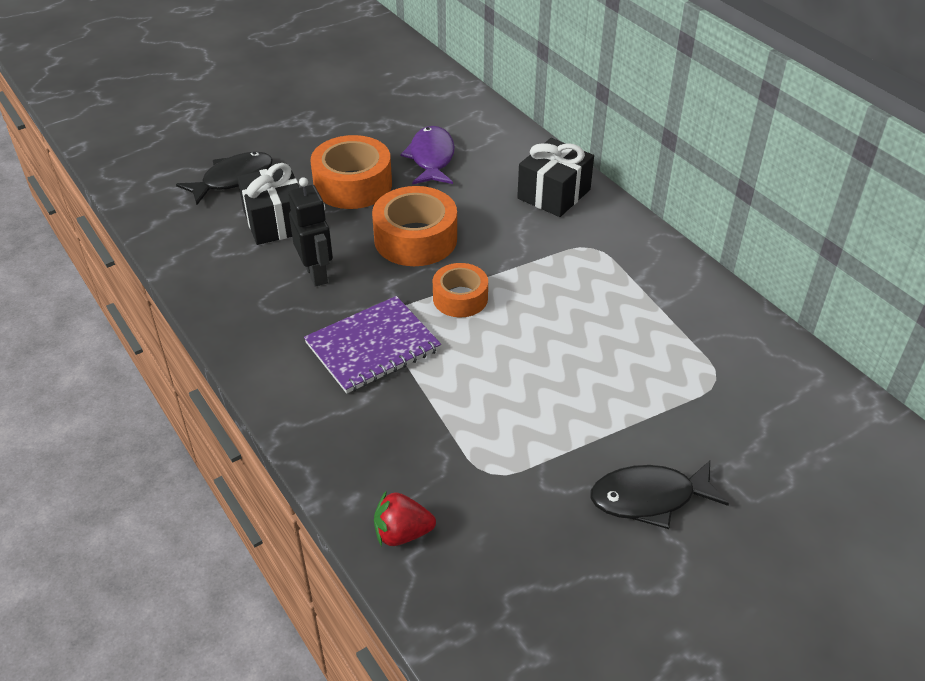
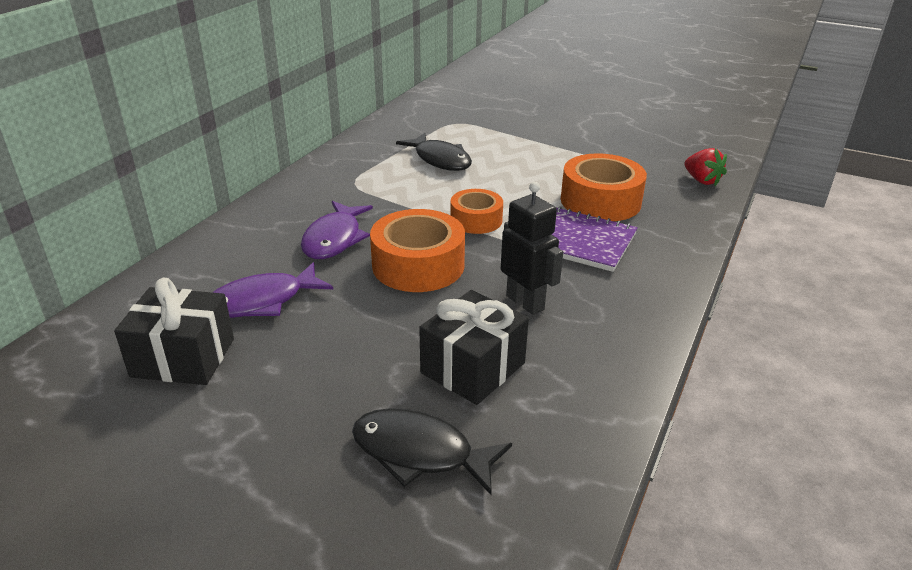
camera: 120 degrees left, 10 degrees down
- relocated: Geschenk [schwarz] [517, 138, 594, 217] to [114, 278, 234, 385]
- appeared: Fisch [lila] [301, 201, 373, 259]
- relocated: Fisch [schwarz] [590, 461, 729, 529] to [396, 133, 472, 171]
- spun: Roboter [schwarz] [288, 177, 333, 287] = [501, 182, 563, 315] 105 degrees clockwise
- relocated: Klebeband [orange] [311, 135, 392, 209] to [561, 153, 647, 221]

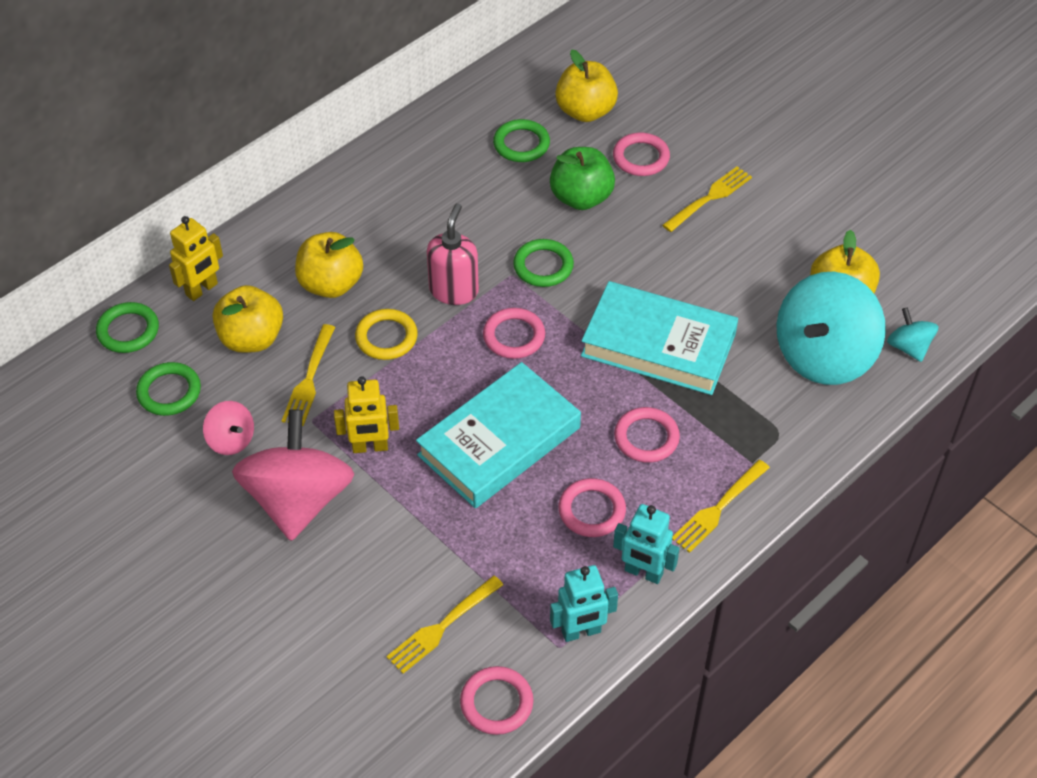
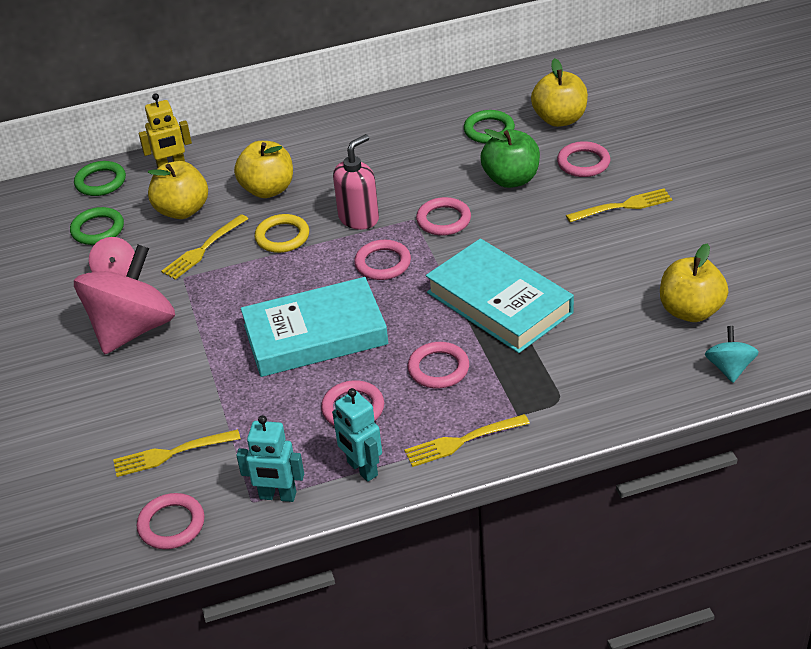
camera: 30 degrees right, 10 degrees down
- colour: Ring [grün] [513, 239, 574, 287] to Ring [rosa] [416, 197, 471, 236]
- missing: Roboter [gelb] [334, 376, 399, 453]
- missing: Kreisel [türkis] [776, 272, 886, 385]

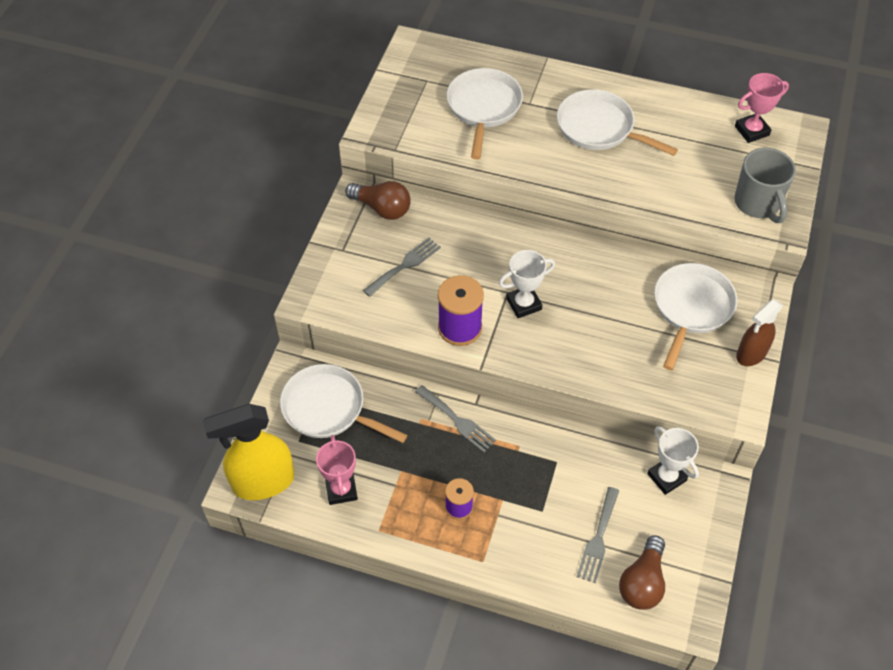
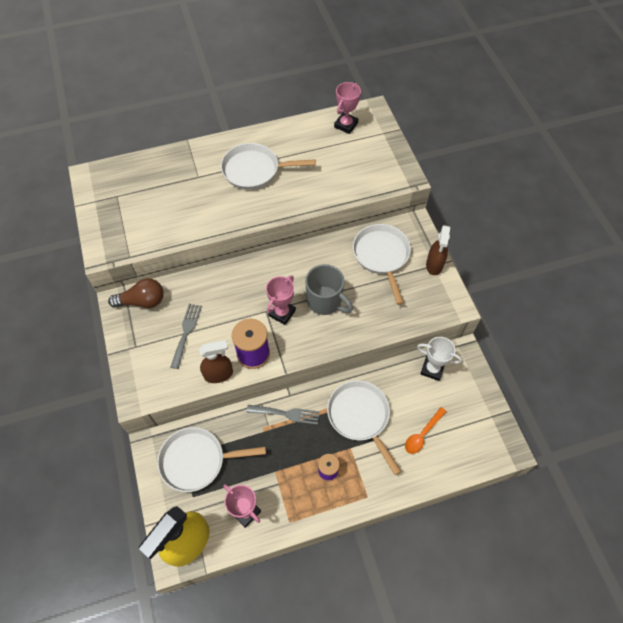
camera: 35 degrees left, 5 degrees up
- appeared: Sprühflasche [braun] [199, 340, 233, 383]
- colour: Pokal [weiß] [499, 250, 555, 318] to Pokal [rosa] [266, 275, 296, 325]
- relocated: Tasse [grau] [734, 148, 796, 223] to [305, 264, 353, 315]
- relocated: Pfanne [weiß] [447, 68, 523, 159] to [327, 380, 401, 475]
- exchanged: Gabel [grau] [577, 487, 619, 583] to Löffel [orange] [405, 407, 447, 454]
- missing: Glühbirne [braun] [619, 535, 665, 610]

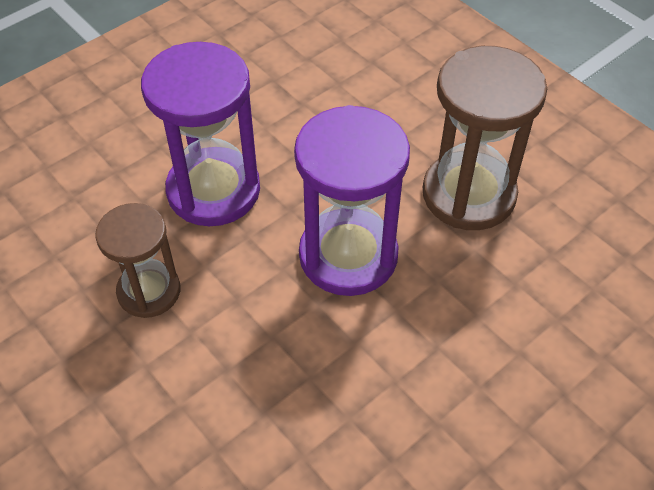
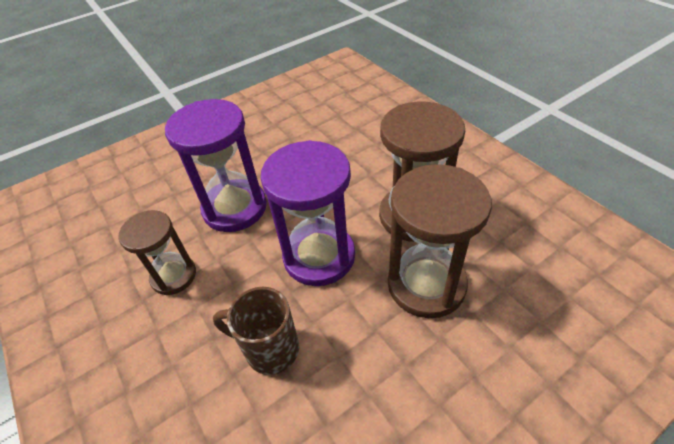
camera: 10 degrees right, 5 degrees down
- appeared: Tasse [braun] [213, 287, 299, 375]
- appeared: Sanduhr [braun] [388, 164, 492, 318]

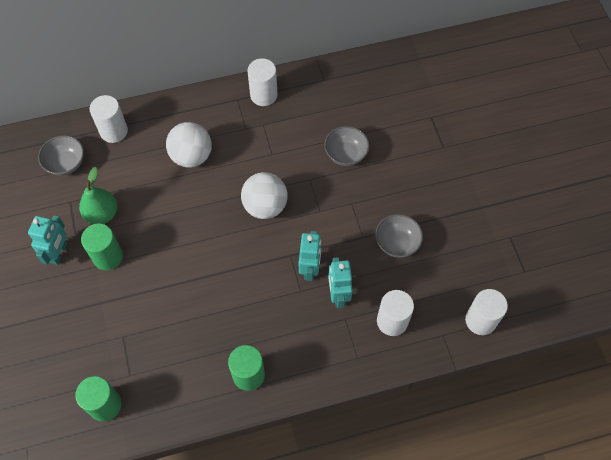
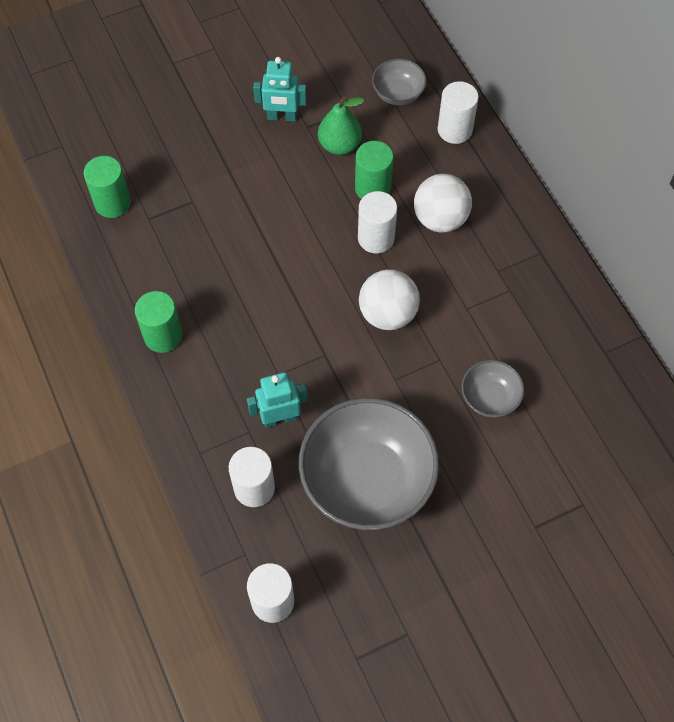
camera: 80 degrees right, 0 degrees up
- size: Schüssel [grau] [375, 214, 423, 258] = [299, 398, 439, 530] x2.12
- relocated: Vollzylinder [grün] [81, 223, 123, 270] to [355, 141, 394, 199]
- relocated: Vollzylinder [weiß] [248, 58, 277, 106] to [358, 191, 397, 253]
- missing: Roboter [türkis] [299, 231, 321, 281]

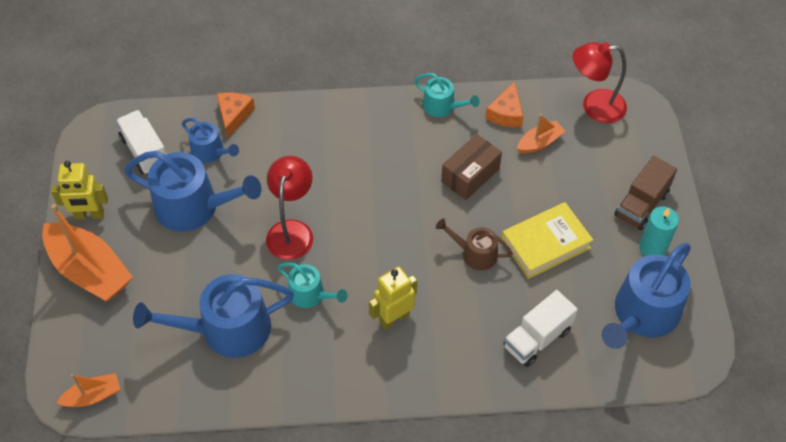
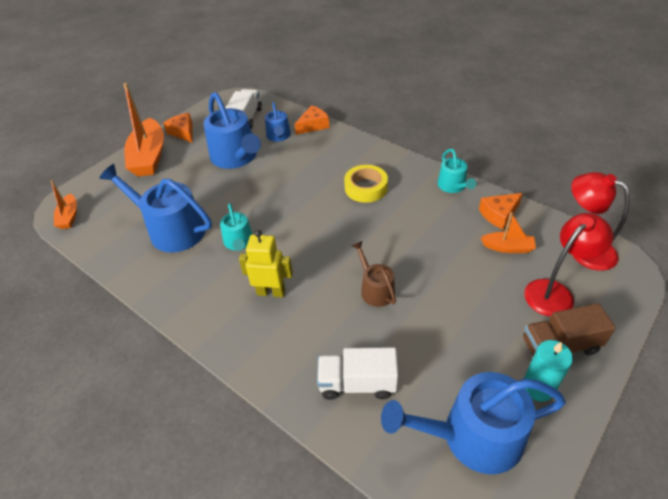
camera: 45 degrees right, 10 degrees down
- spun: Boot [orange] [57, 373, 120, 407] = [50, 180, 77, 229] 60 degrees clockwise
- exchanged: Roboter [gelb] [51, 161, 108, 220] to Käse [orange] [163, 113, 193, 143]
- appeared: Klebeband [gelb] [344, 165, 388, 203]
- relocated: Lampe [rot] [266, 156, 313, 260] to [524, 213, 613, 317]
- missing: Schachtel [braun] [441, 134, 502, 200]
- missing: Buch [gelb] [502, 202, 593, 279]

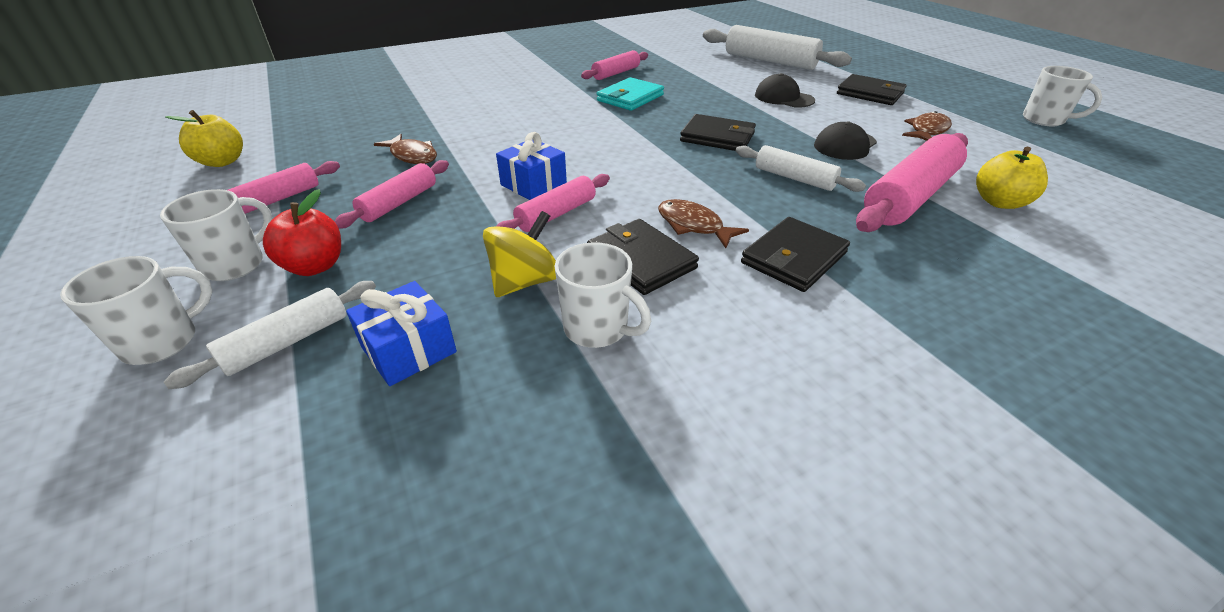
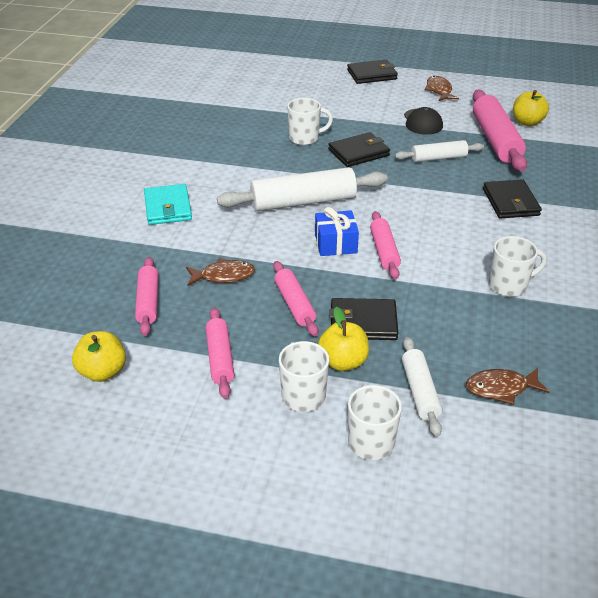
camera: 50 degrees left, 0 degrees up
- relocated: Nudelholz [rosa] [581, 50, 648, 80] to [135, 257, 159, 336]
- relocated: Geldbörse [türkis] [597, 77, 664, 111] to [144, 184, 192, 225]
- relocated: Nudelholz [weiß] [703, 25, 852, 70] to [217, 167, 388, 211]
- relocated: Tasse [weiß] [1023, 66, 1102, 126] to [287, 98, 333, 145]
- colour: Apfel [rot] [263, 189, 341, 276] to Apfel [gelb] [318, 307, 369, 371]
- relocated: Geldbörse [schwarz] [587, 219, 699, 295] to [329, 298, 398, 340]
- relocated: Fisch [braun] [658, 199, 749, 248] to [466, 368, 549, 405]
- missing: Geschenk [blau] [346, 281, 457, 386]
- missing: Kreisel [gelb] [483, 211, 556, 297]
- missing: Kappe [schwarz] [755, 73, 815, 107]

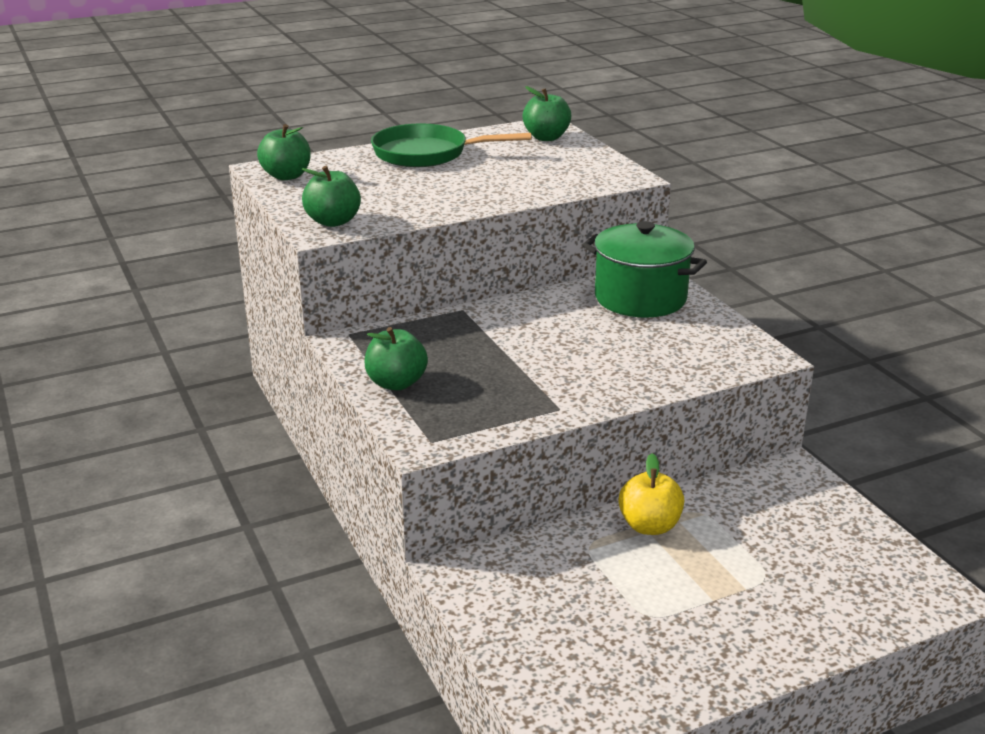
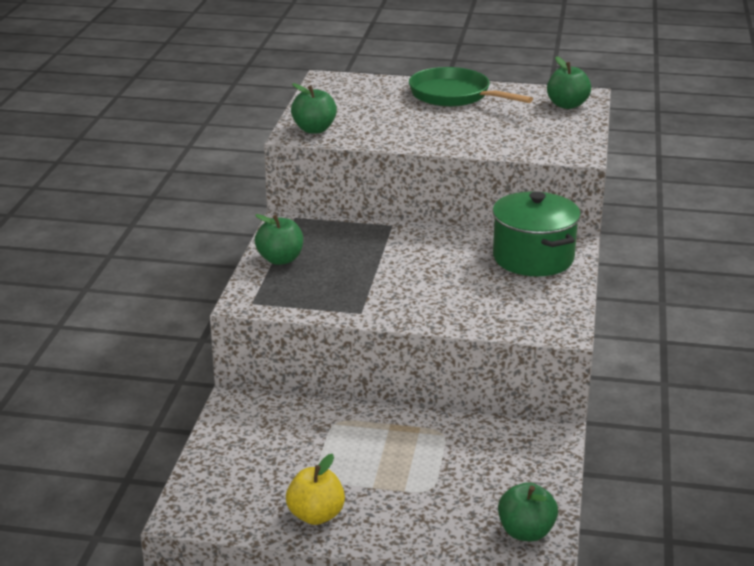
camera: 35 degrees right, 0 degrees up
- relocated: Apfel [gelb] [619, 453, 684, 535] to [286, 454, 345, 525]
- relocated: Apfel [grün] [257, 124, 310, 180] to [498, 482, 558, 541]

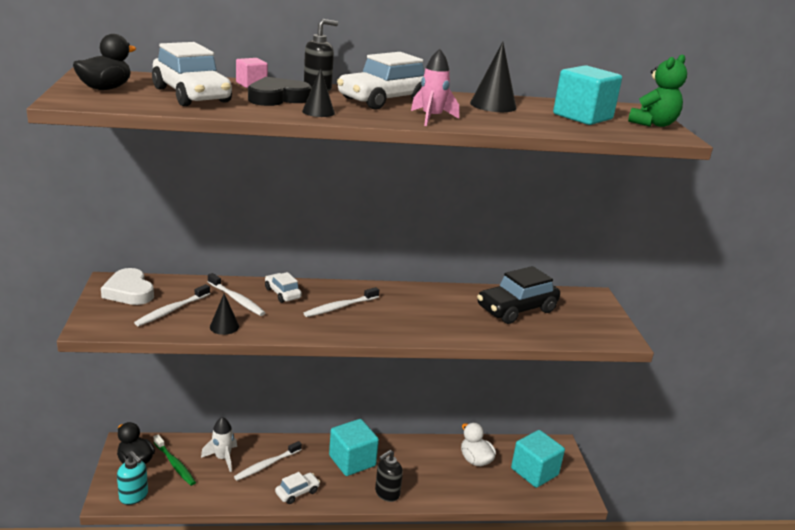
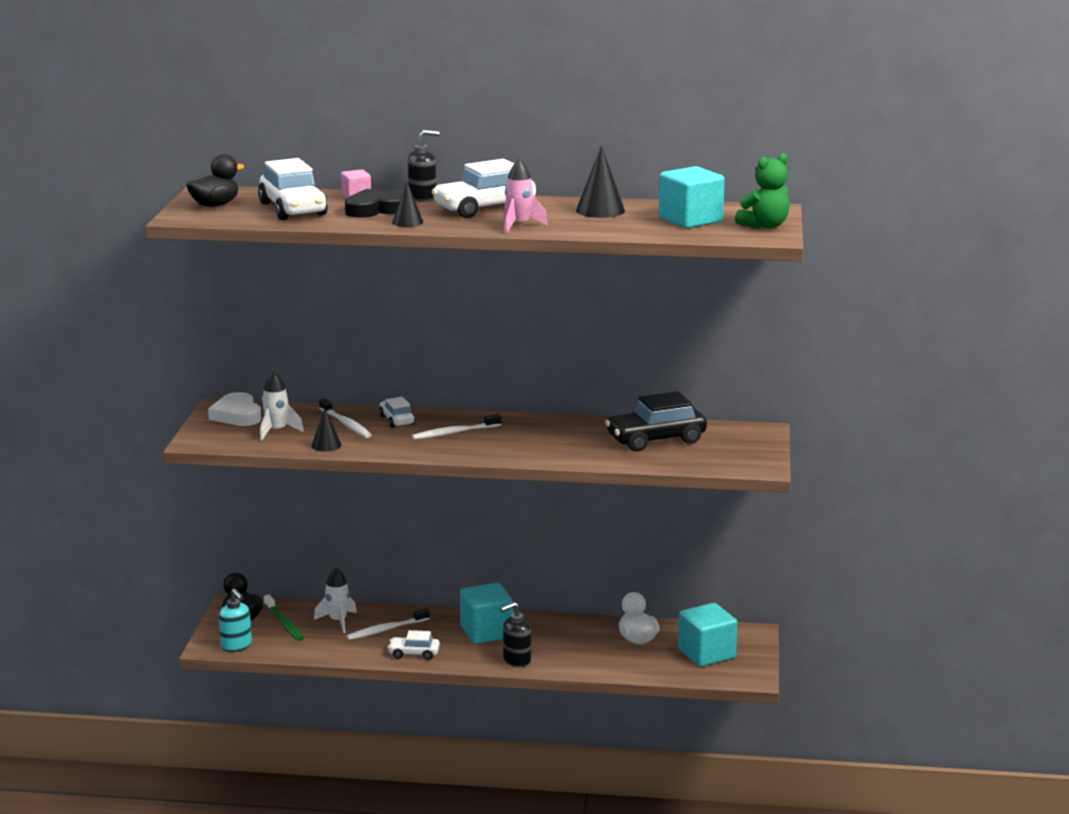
camera: 15 degrees right, 5 degrees down
- exchanged: Zahnbürste [weiß] [134, 284, 210, 326] to Rakete [weiß] [260, 372, 304, 441]
- spun: Auto [weiß] [275, 472, 320, 504] = [388, 630, 440, 660] 150 degrees counterclockwise

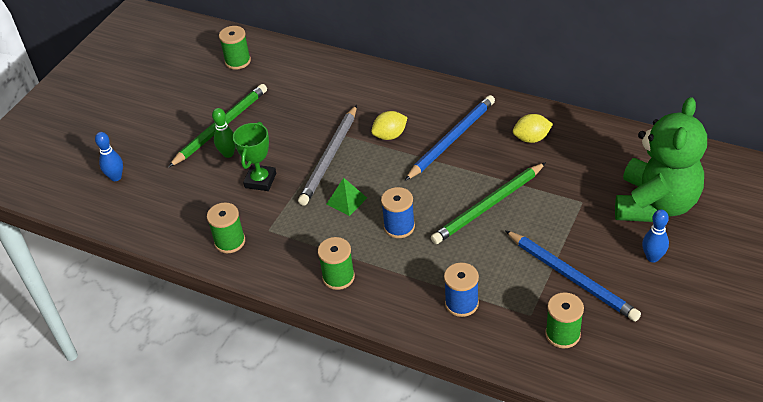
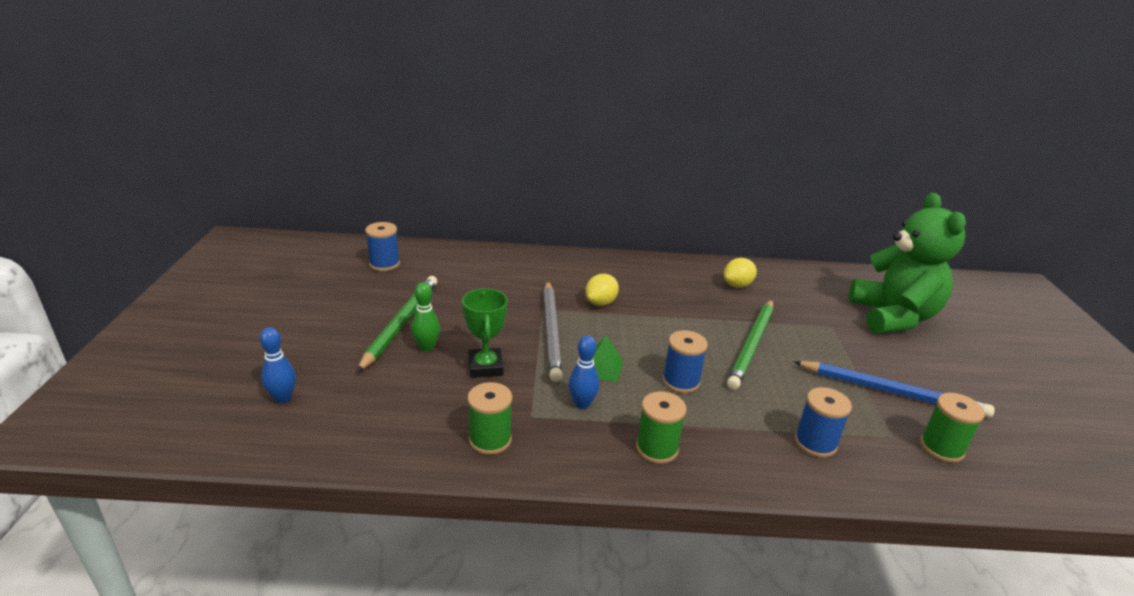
camera: 30 degrees left, 15 degrees down
- colour: Garnrolle [grün] [219, 26, 251, 70] to Garnrolle [blau] [365, 222, 400, 271]
- relocated: Bowlingkegel [blau] [642, 209, 669, 262] to [568, 335, 599, 409]
- missing: Bleistift [blau] [405, 95, 495, 181]

